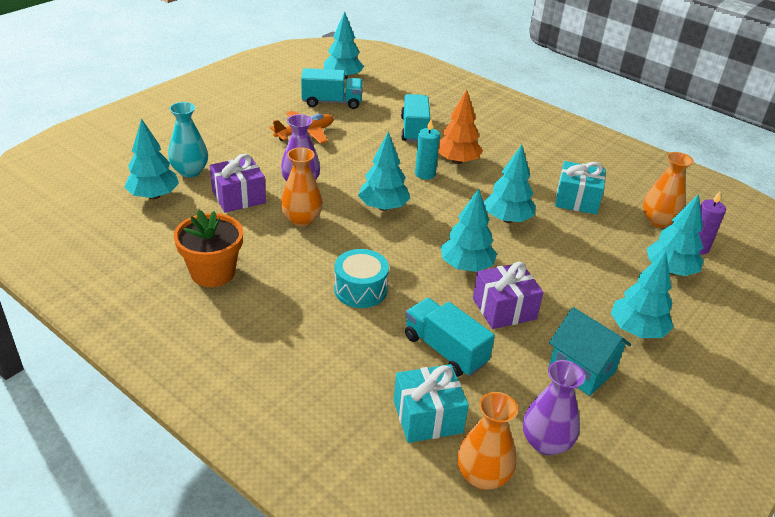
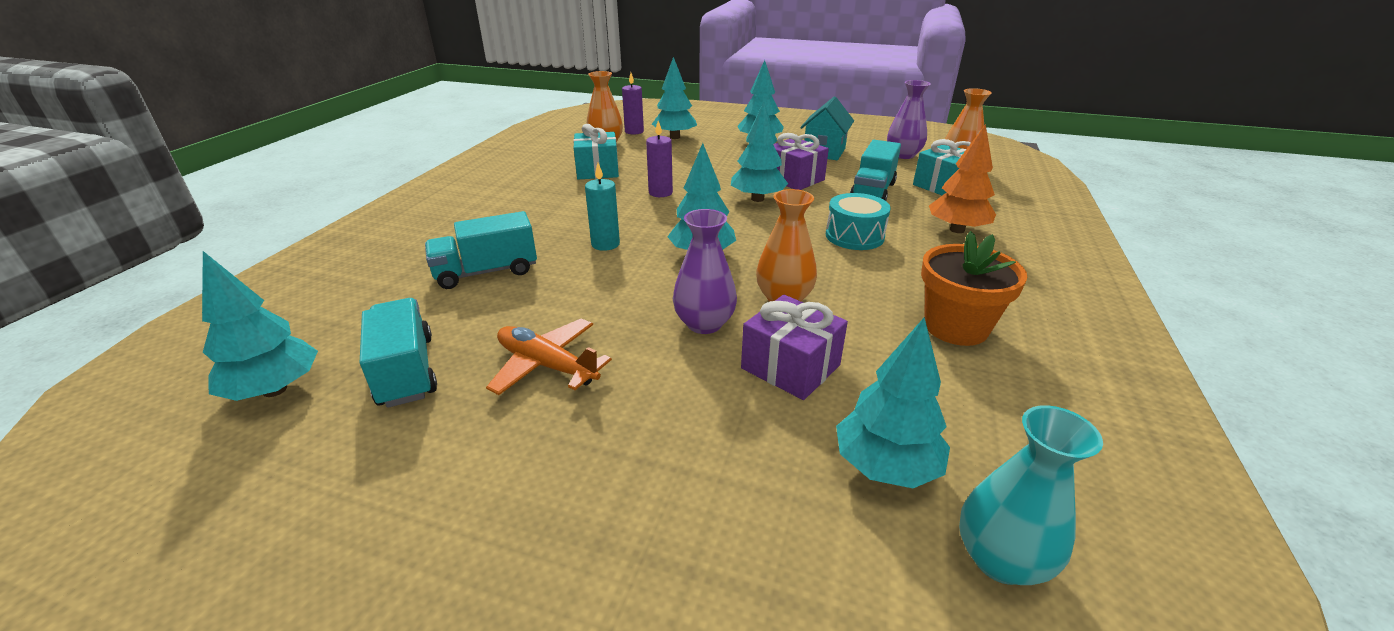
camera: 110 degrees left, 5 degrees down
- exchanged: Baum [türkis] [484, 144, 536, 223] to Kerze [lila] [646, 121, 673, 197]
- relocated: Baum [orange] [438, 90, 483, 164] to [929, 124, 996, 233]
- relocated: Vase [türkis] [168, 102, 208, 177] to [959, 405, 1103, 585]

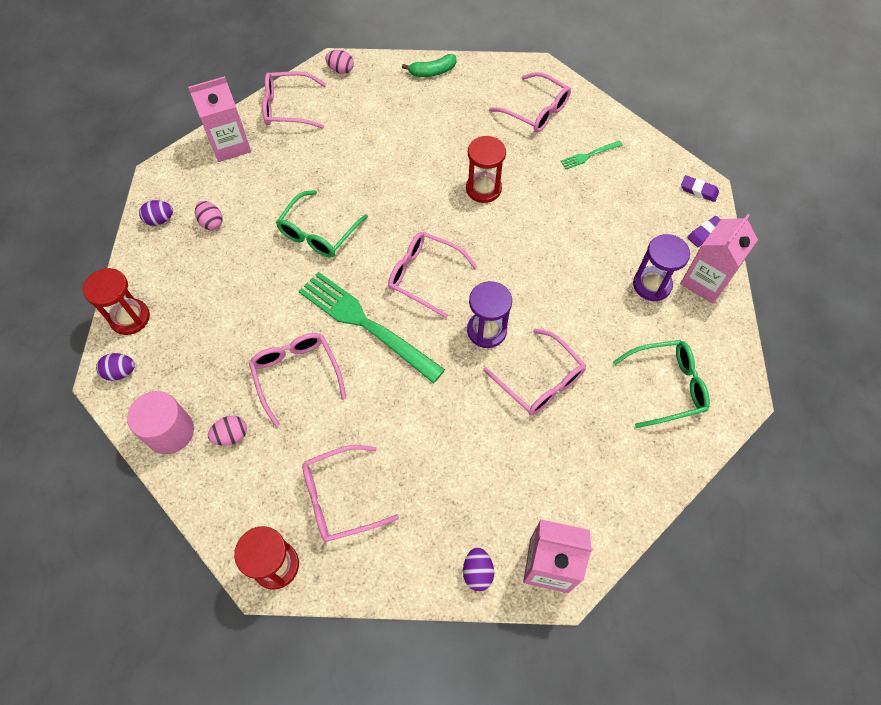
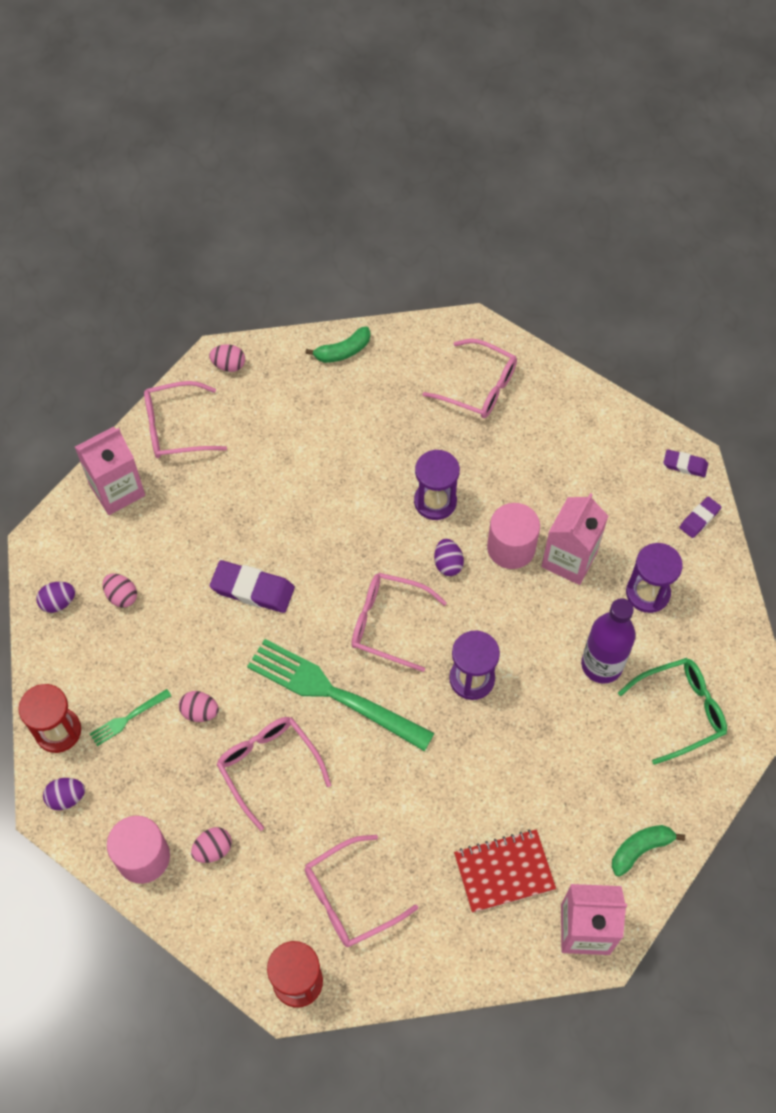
camera: 10 degrees left, 0 degrees up
- relocated: Gabel [grün] [560, 141, 623, 169] to [90, 689, 171, 746]
- appeared: Ei [rosa] [179, 691, 219, 722]
- exchanged: Brille [grün] [276, 190, 368, 257] to Radiergummi [lila] [210, 560, 295, 613]
- colour: Sanduhr [rot] [466, 136, 506, 203] to Sanduhr [lila] [414, 450, 460, 520]
- relocated: Ei [lila] [463, 548, 494, 591] to [434, 539, 464, 576]
- appeared: Notizbuch [rot] [454, 829, 556, 913]
- appeared: Vollzylinder [rosa] [487, 503, 540, 569]
- relocated: Getränkekarton [rosa] [680, 214, 758, 304] to [541, 493, 608, 585]
- appeared: Flasche [lila] [581, 598, 636, 684]
- appeared: Banane [grün] [612, 825, 685, 877]
- missing: Brille [rosa] [483, 329, 586, 415]

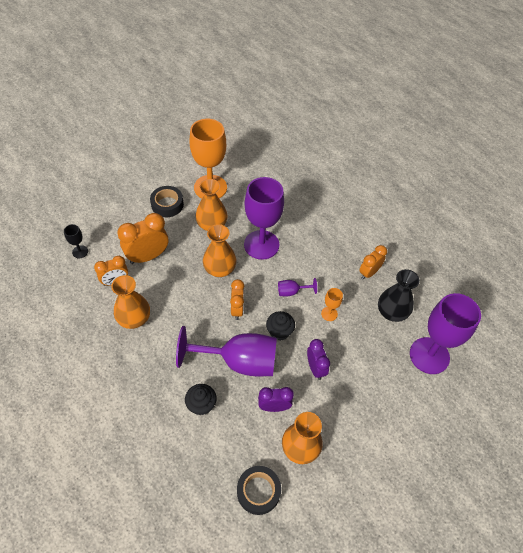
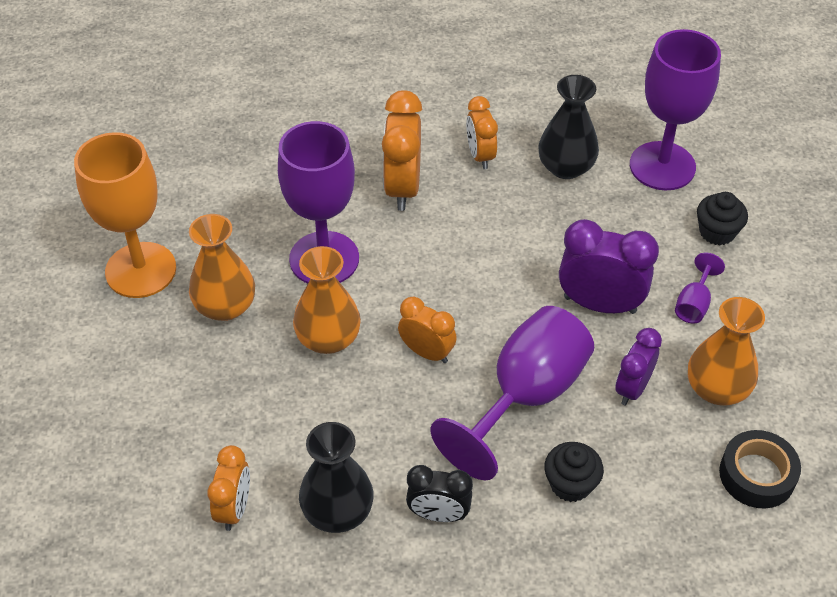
camera: 55 degrees left, 5 degrees down
- colour: Vase [orange] [111, 275, 150, 329] to Vase [schwarz] [299, 422, 374, 533]
- relocated: Wecker [orange] [117, 213, 168, 264] to [382, 90, 422, 211]
- appeared: Wecker [schwarz] [406, 465, 473, 522]
- size: Wecker [lila] [307, 339, 330, 380] = [559, 219, 659, 314] x1.59
- relocated: Kelch [lila] [278, 278, 317, 296] to [675, 253, 725, 324]
- relocated: Muffin [schwarz] [266, 311, 295, 341] to [697, 192, 748, 245]
- missing: Kelch [schwarz] [64, 224, 88, 258]
- missing: Klebeband [schwarz] [150, 186, 184, 217]
- missing: Kelch [orange] [321, 288, 343, 321]

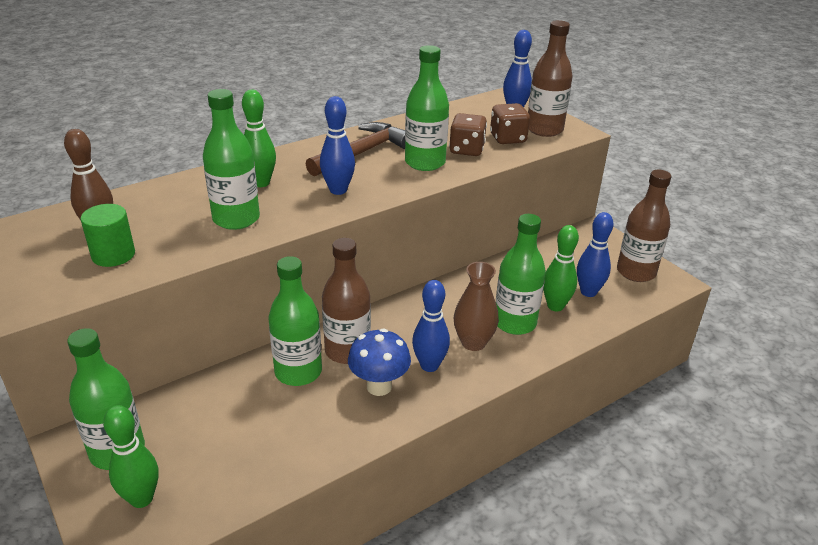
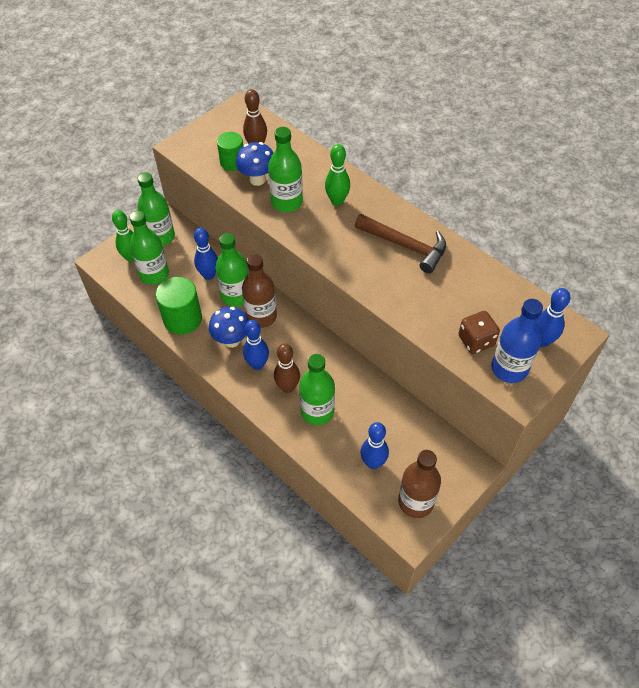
camera: 80 degrees right, 20 degrees up
- relocated: Flasche [grün] [405, 45, 449, 171] to [129, 211, 169, 285]
- appeared: Vollzylinder [grün] [155, 277, 202, 335]
- relocated: Bowlingkegel [blau] [320, 96, 355, 195] to [194, 227, 218, 280]
- appeared: Pilz [blau] [236, 142, 273, 186]
- exchanged: Vase [braun] [454, 262, 499, 351] to Bowlingkegel [braun] [274, 343, 300, 393]
- colour: Flasche [braun] [528, 20, 573, 137] to Flasche [blau] [491, 299, 543, 383]
- missing: Spielwürfel [braun] [449, 113, 487, 156]
- missing: Bowlingkegel [grün] [543, 225, 579, 311]

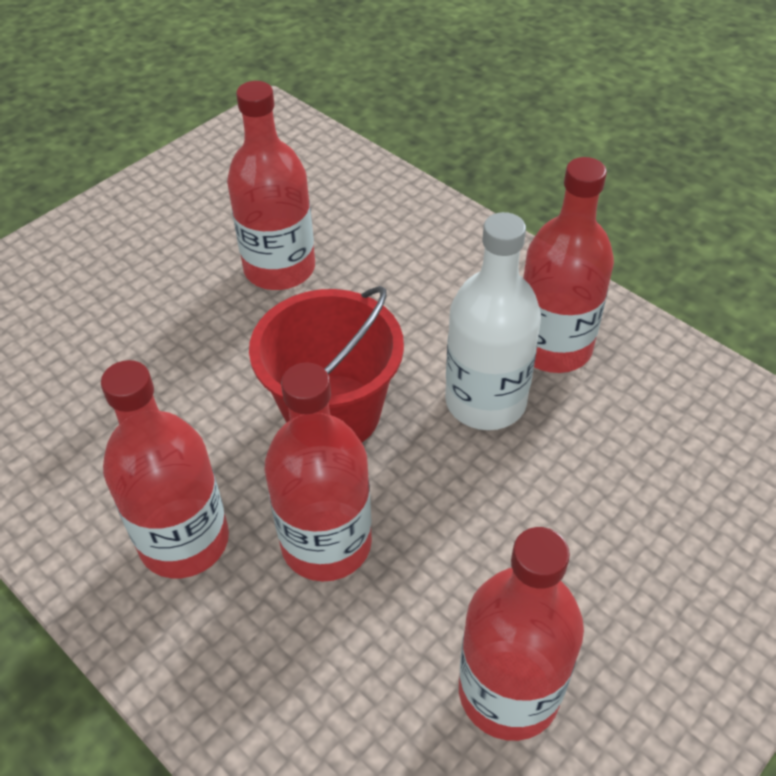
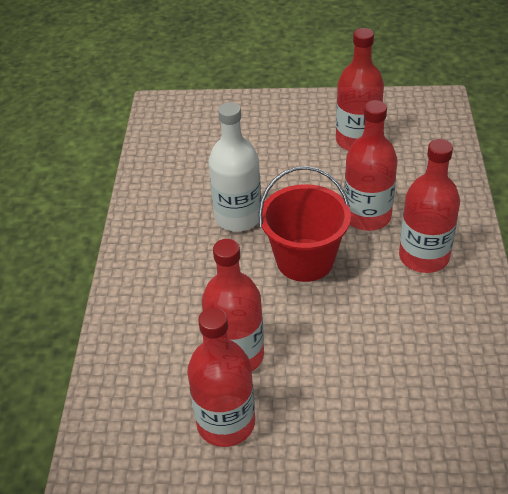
camera: 130 degrees left, 5 degrees down
- relocated: Flasche [rot] [523, 157, 614, 373] to [187, 307, 255, 447]

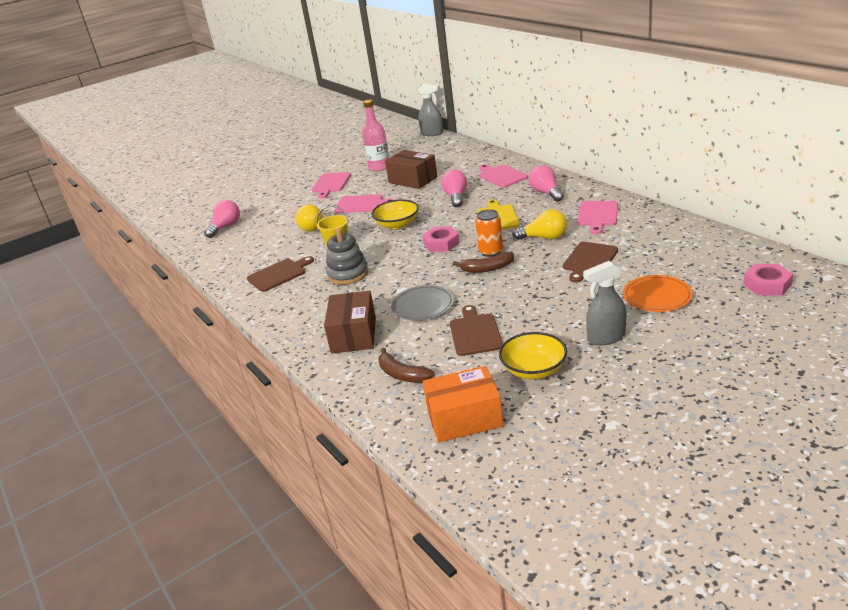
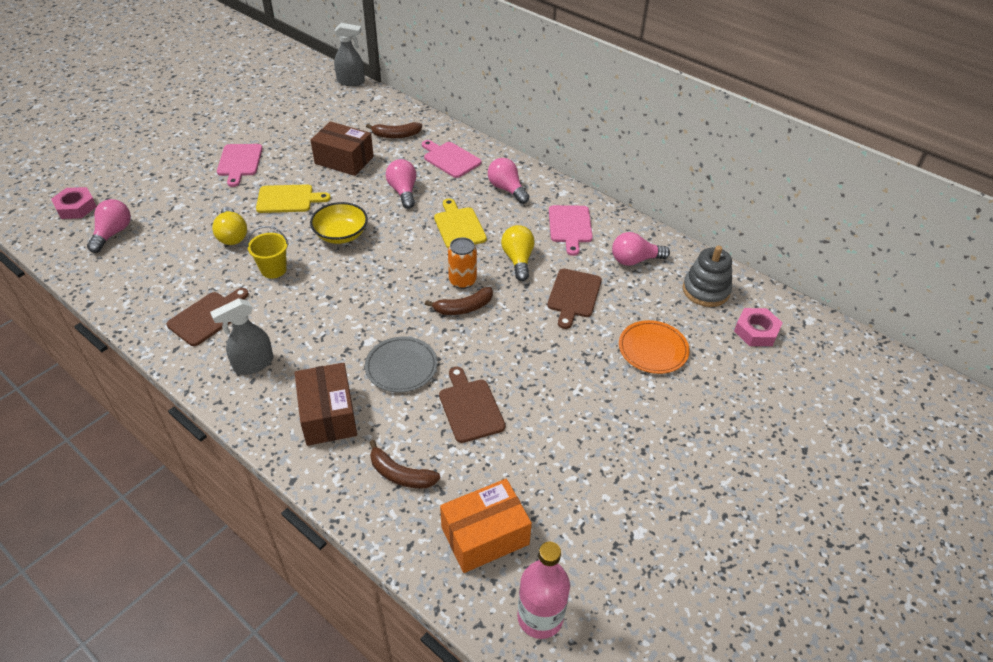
camera: 20 degrees left, 15 degrees up
- relocated: Sechskantmutter [rosa] [422, 226, 460, 252] to [51, 187, 97, 219]
- relocated: Sprühflasche [grau] [583, 261, 626, 345] to [210, 298, 273, 375]
- colour: Schneidebrett [rosa] [335, 194, 395, 213] to Schneidebrett [gelb] [256, 184, 331, 213]
- appeared: Banane [braun] [366, 122, 422, 138]
- spun: Glühbirne [gelb] [512, 209, 567, 240] = [501, 225, 535, 281] 90 degrees counterclockwise
- relocated: Flasche [rosa] [362, 100, 389, 171] to [517, 542, 570, 639]
- appeared: Glühbirne [rosa] [612, 232, 670, 266]
- relocated: Stapelspielzeug [grau] [326, 228, 368, 285] to [683, 246, 732, 307]
- missing: Schüssel [gelb] [499, 332, 567, 379]

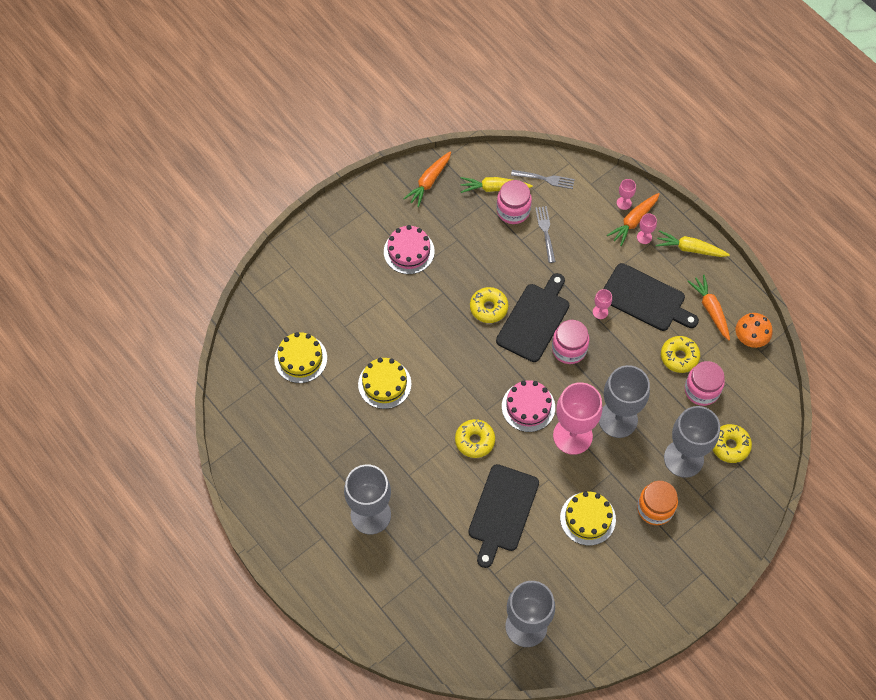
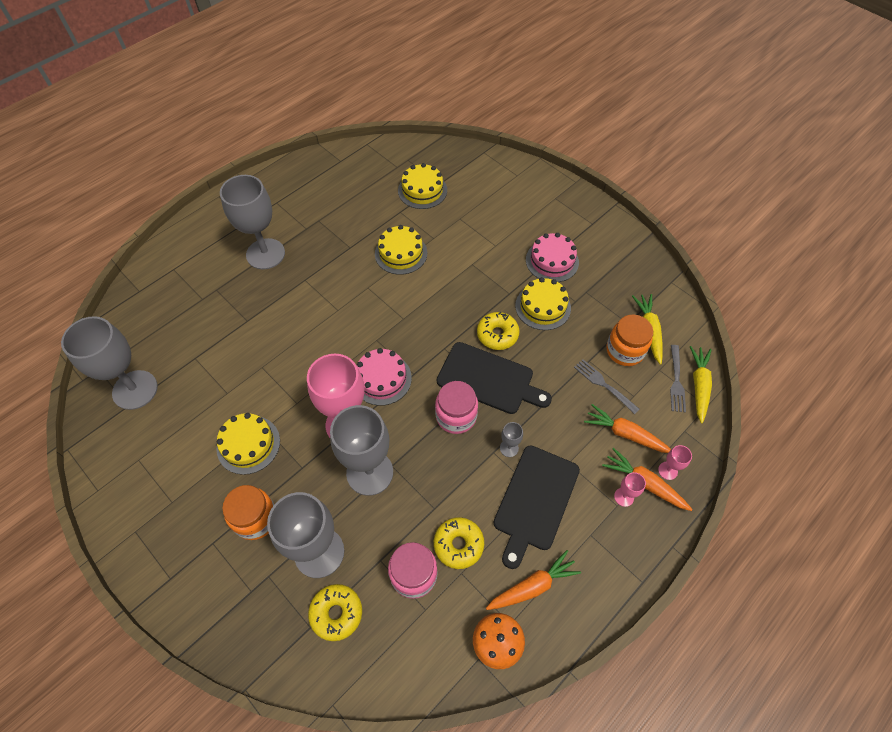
camera: 85 degrees right, 5 degrees down
- colour: Kelch [rosa] [593, 289, 612, 319] to Kelch [grau] [500, 422, 523, 457]
- appeared: Kuchen [gelb] [515, 277, 571, 330]
- spun: Gabel [grau] [535, 206, 556, 263] = [574, 359, 640, 414] 120 degrees counterclockwise
- relocated: Karotte [orange] [403, 151, 451, 207] to [584, 404, 671, 453]
- colour: Einmachglas [rosa] [496, 180, 532, 224] to Einmachglas [orange] [607, 315, 653, 366]
- relocated: Karotte [gelb] [656, 230, 730, 257] to [690, 346, 712, 423]
- missing: Donut [gelb] [455, 419, 495, 458]
- missing: Schneidebrett [schwarz] [468, 464, 539, 568]

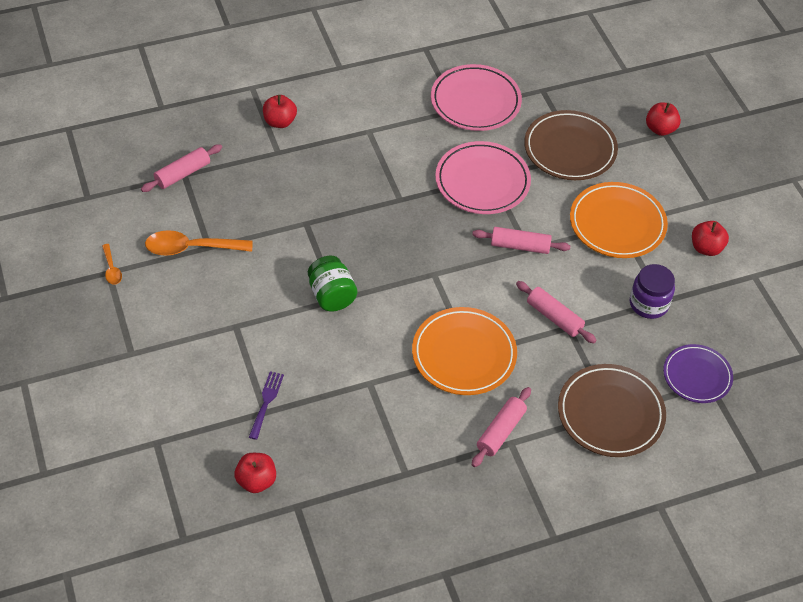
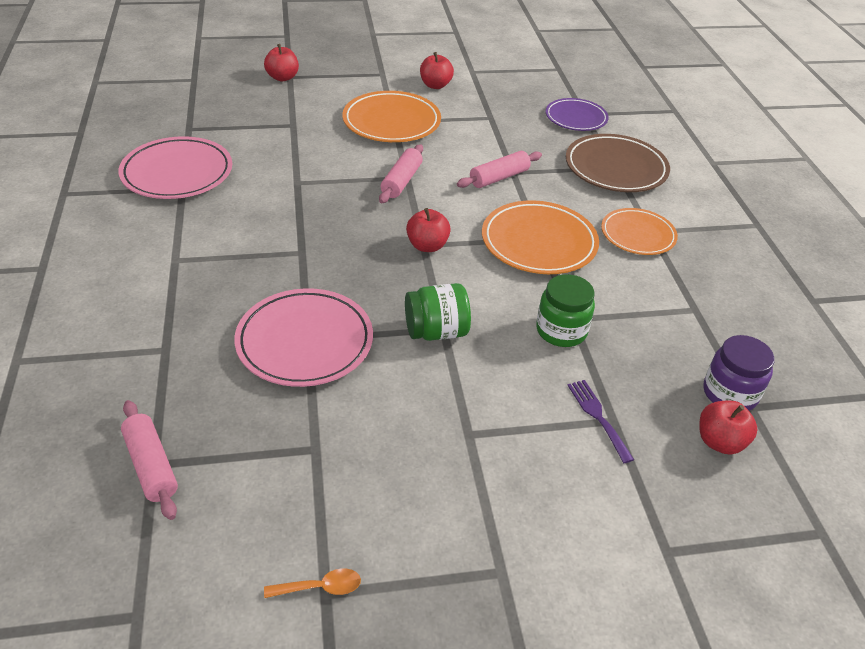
camera: 80 degrees left, 10 degrees down
- relocated: Teller [rosa] [435, 141, 531, 214] to [234, 288, 373, 387]
- relocated: Apfel [rot] [263, 95, 297, 128] to [406, 208, 451, 252]
- appeared: Einmachglas [grün] [536, 274, 595, 347]
- spun: Gabel [lila] [249, 371, 284, 440] = [567, 380, 634, 463] 45 degrees clockwise
- exchanged: Nudelholz [rosa] [472, 387, 531, 467] to Teller [orange] [601, 208, 678, 255]
- relocated: Einmachglas [lila] [630, 264, 675, 319] to [703, 335, 775, 411]
- missing: Löffel [orange] [145, 230, 253, 256]
- missing: Teller [braun] [524, 110, 618, 180]

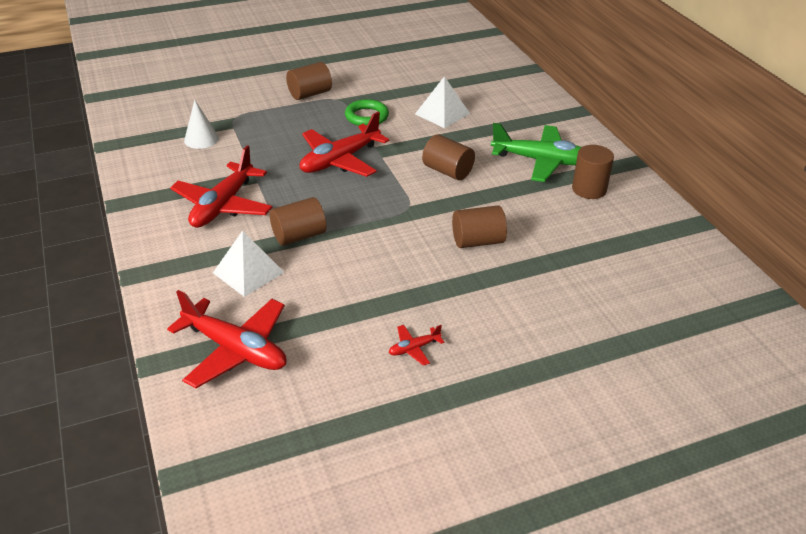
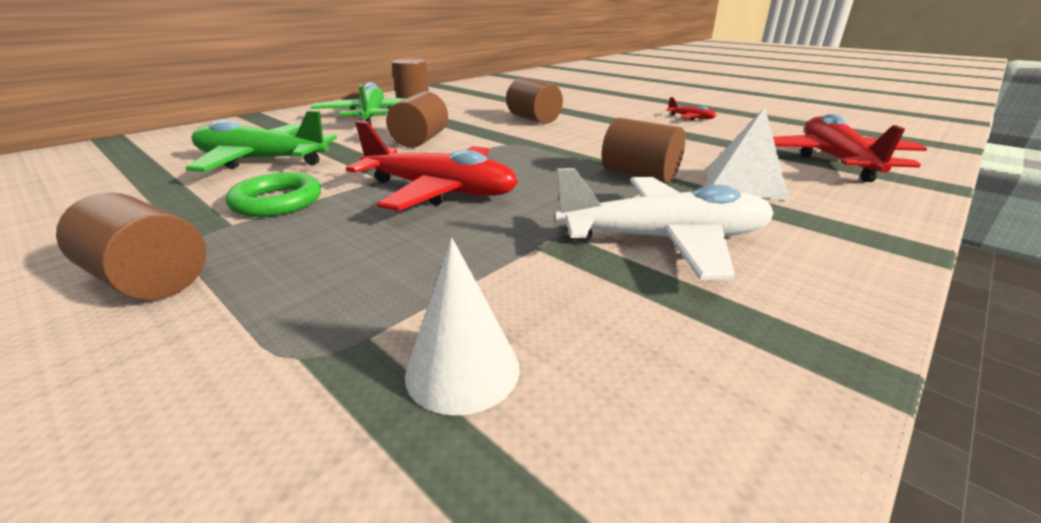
camera: 115 degrees left, 10 degrees down
- exchanged: Pyramide [weiß] [415, 76, 470, 128] to Flugzeug [grün] [186, 111, 337, 172]
- colour: Flugzeug [rot] [170, 145, 273, 228] to Flugzeug [weiß] [555, 168, 773, 280]

